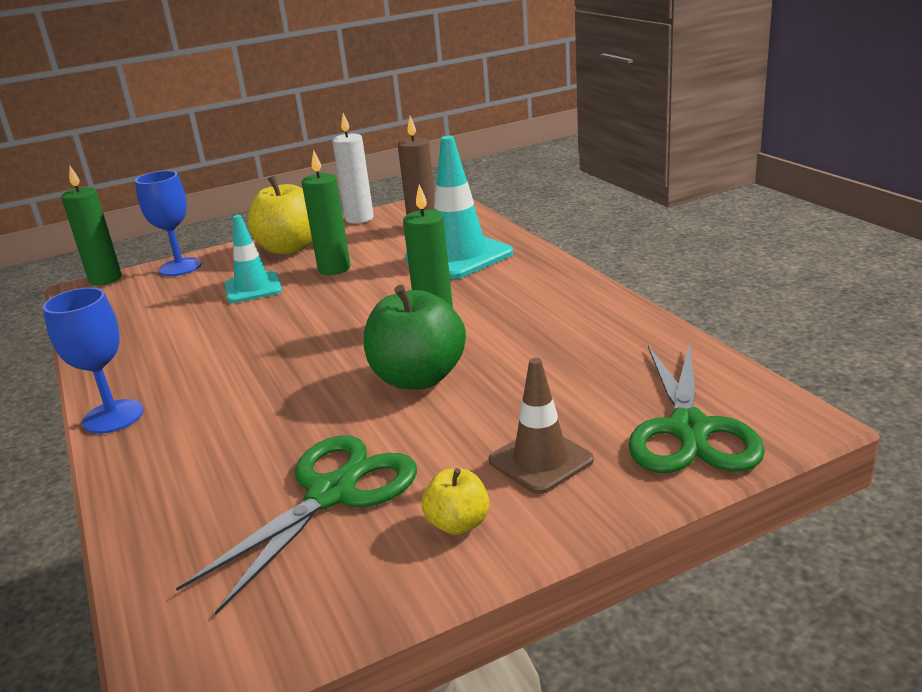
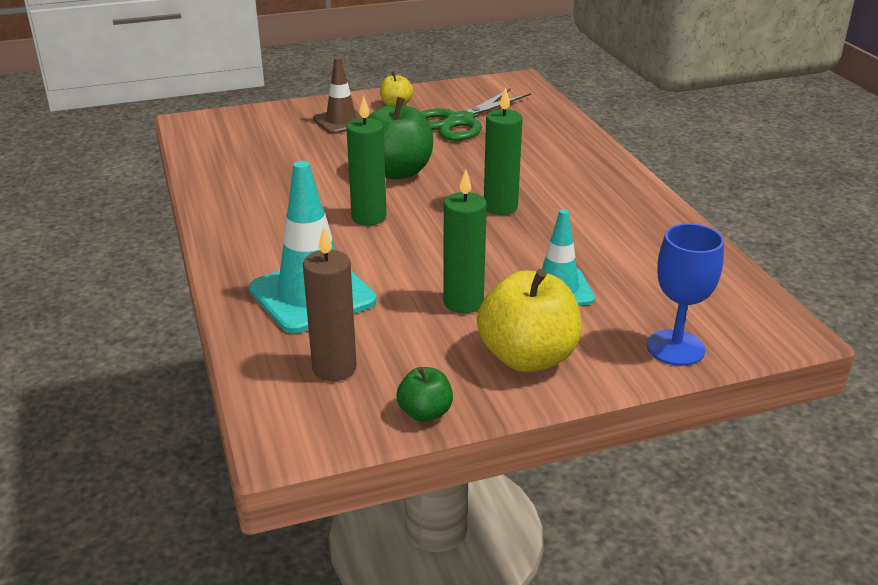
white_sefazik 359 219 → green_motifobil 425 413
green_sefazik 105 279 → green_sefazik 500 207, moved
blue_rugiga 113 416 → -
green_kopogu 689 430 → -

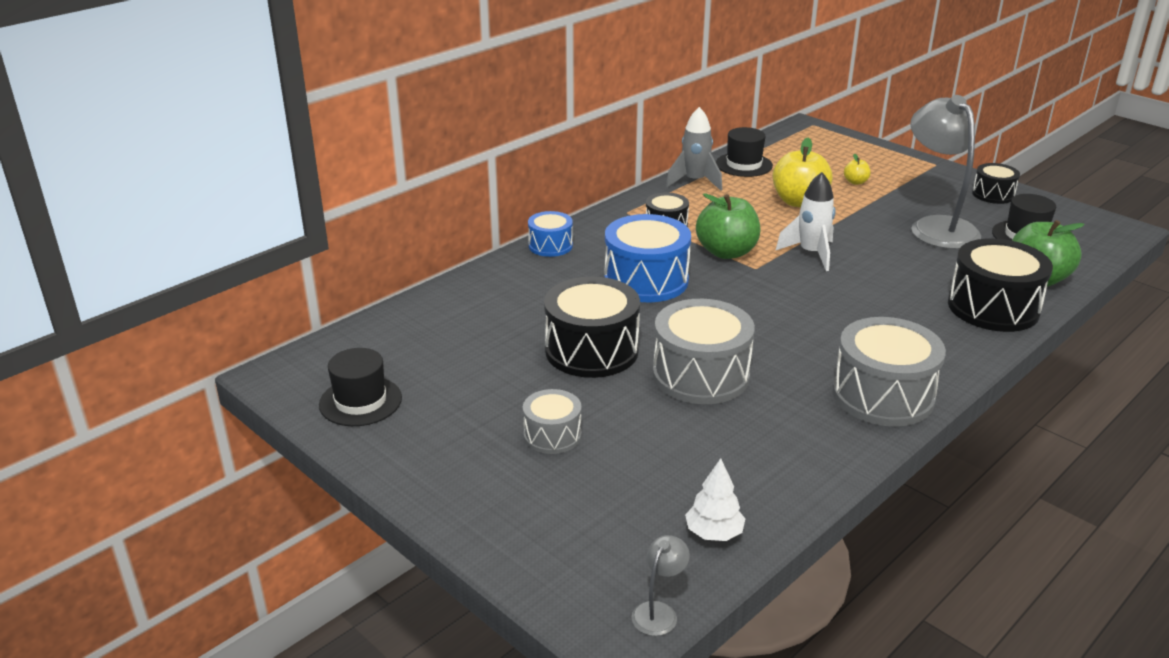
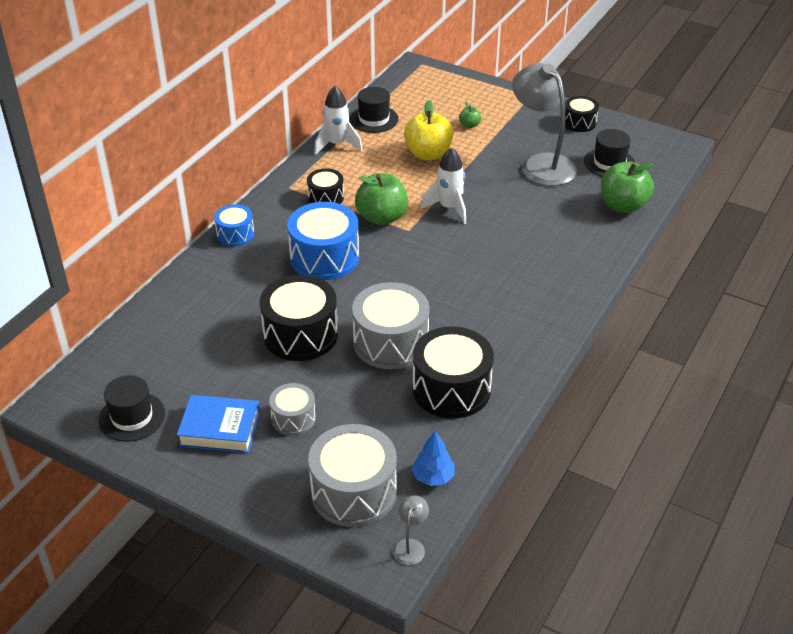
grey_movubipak 694 182 → white_movubipak 337 145
yellow_motifobil 855 182 → green_motifobil 469 125
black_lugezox 993 308 → black_lugezox 451 389, moved
grey_lugezox 883 395 → grey_lugezox 353 492, moved
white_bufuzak 714 533 → blue_bufuzak 433 477
- → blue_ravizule 220 429

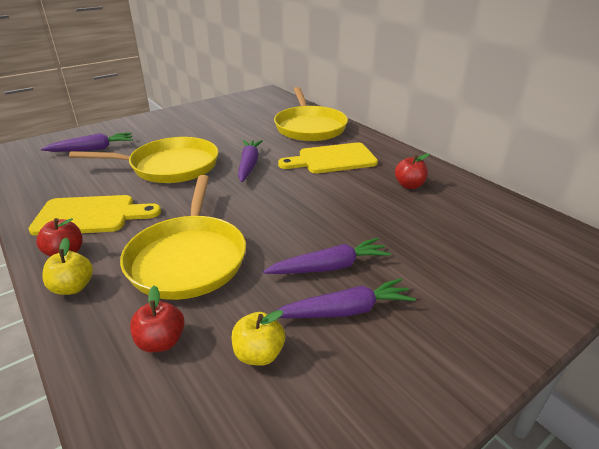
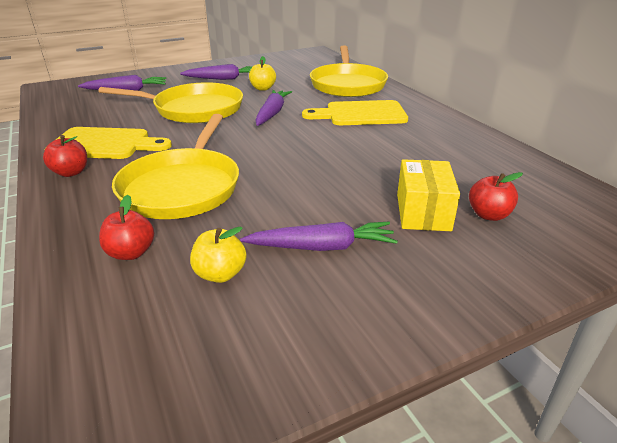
red_motifobil 409 185 → red_motifobil 488 215, moved
yellow_motifobil 73 287 → yellow_motifobil 263 88, moved
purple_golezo 329 267 → purple_golezo 223 79, moved
- → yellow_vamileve 423 212

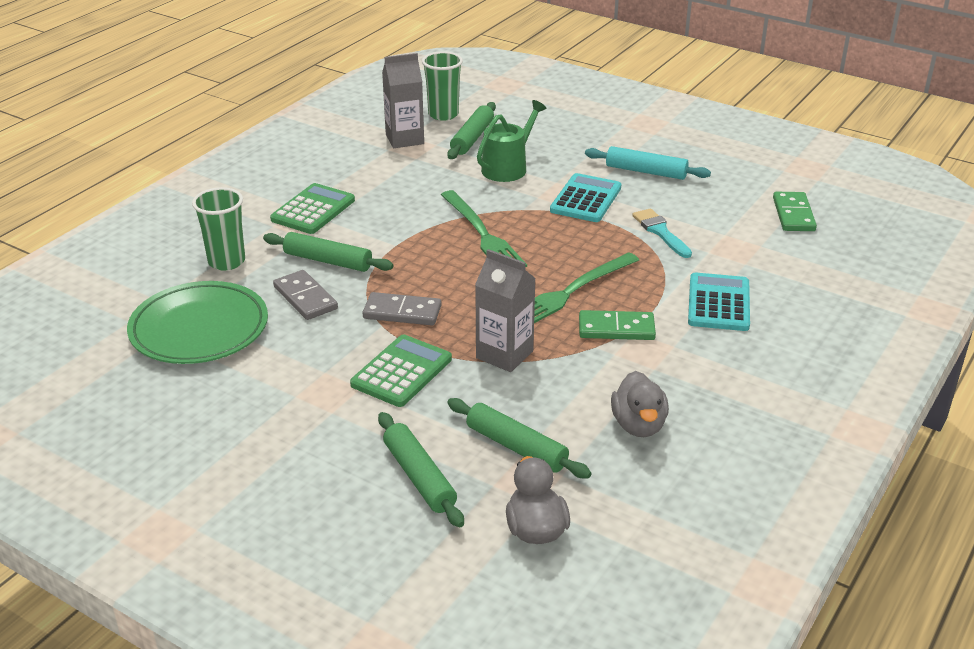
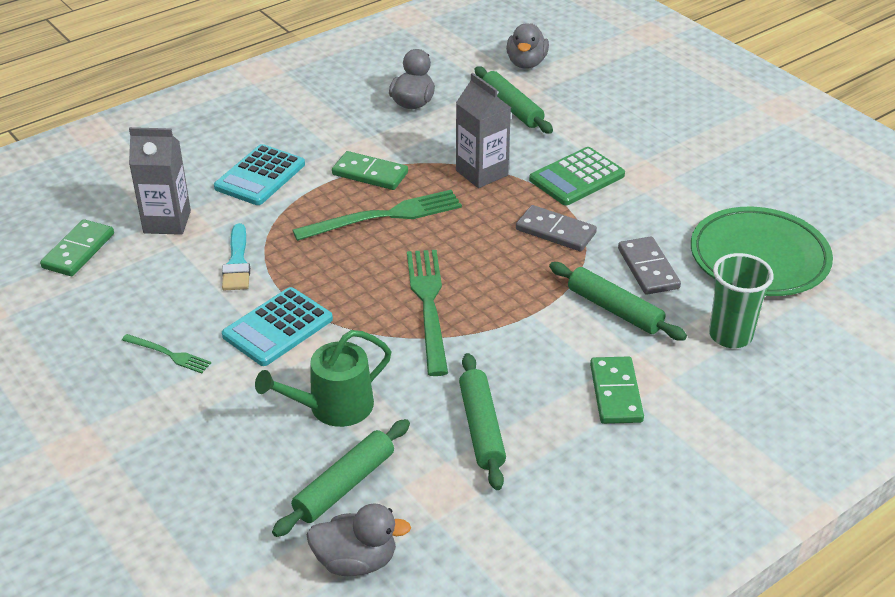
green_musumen 443 114 → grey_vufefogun 356 561
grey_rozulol 404 139 → grey_rozulol 167 222, moved
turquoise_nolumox 646 171 → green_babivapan 168 354
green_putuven 313 210 → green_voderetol 615 393
green_nolumox 419 477 → green_nolumox 481 428, moved

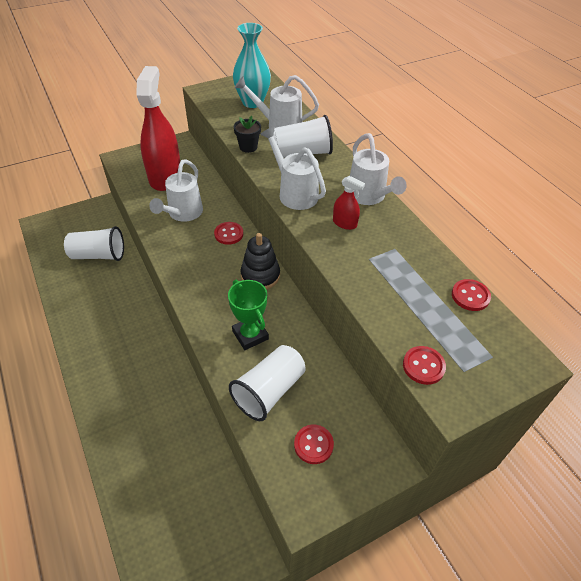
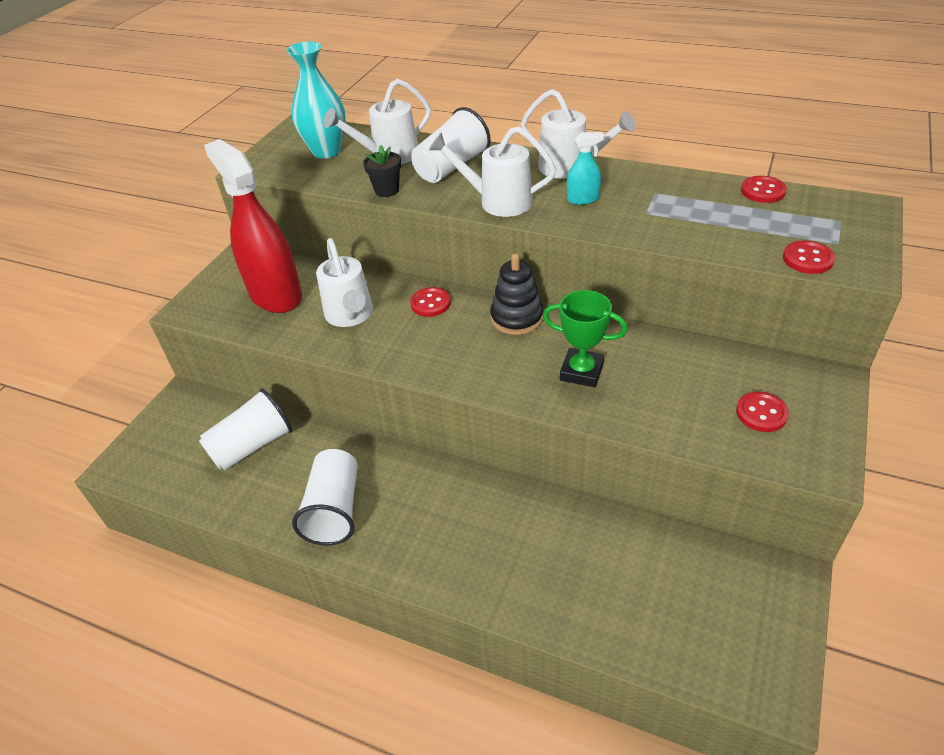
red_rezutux 344 223 → turquoise_rezutux 583 199
white_musumen 269 391 → white_musumen 334 509, moved

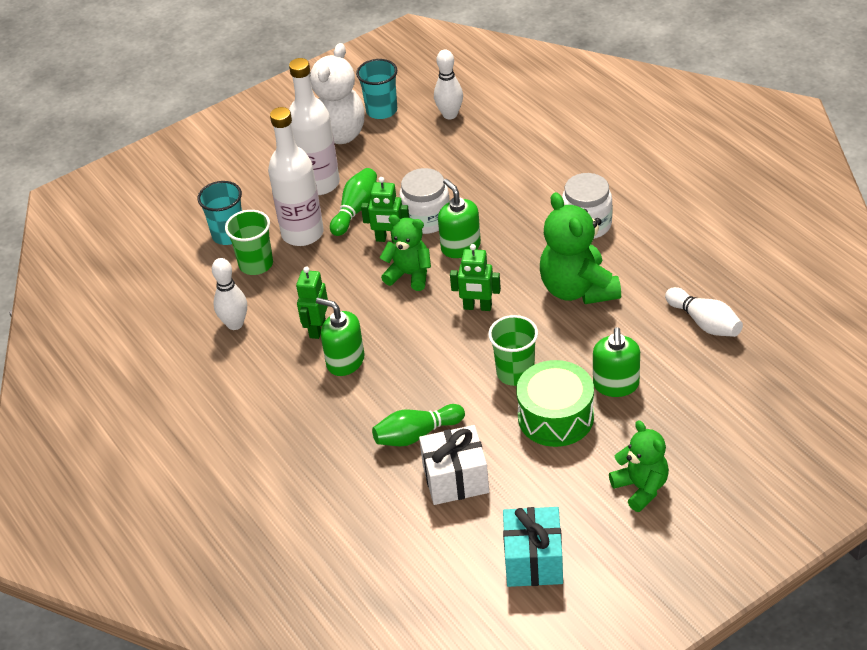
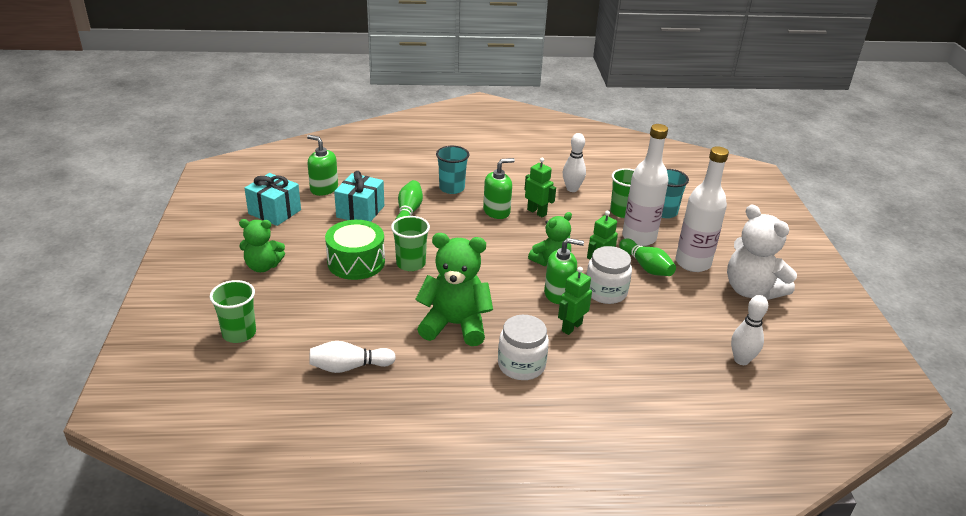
turquoise_musumen 381 110 → turquoise_musumen 451 188, moved
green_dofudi 477 307 → green_dofudi 571 327, moved
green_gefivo 616 385 → green_gefivo 324 189, moved
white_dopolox 455 479 → turquoise_dopolox 360 211
- → green_musumen 239 333

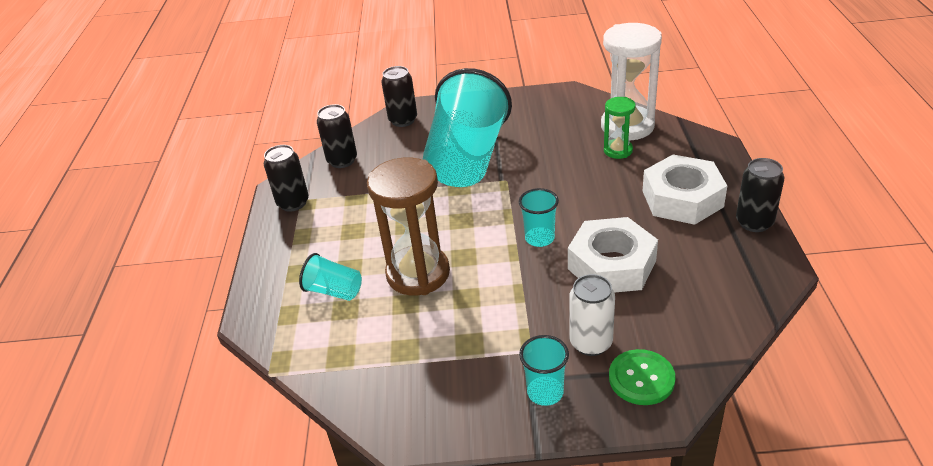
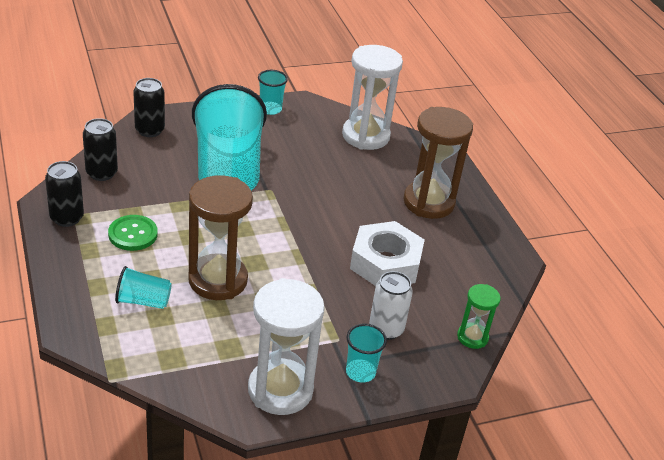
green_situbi 618 150 → green_situbi 472 337, moved
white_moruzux 682 198 → brown_situbi 428 202
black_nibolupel 754 222 → -
turquoise_musumen 539 238 → turquoise_musumen 270 109, moved
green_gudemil 641 378 → green_gudemil 133 234, moved
- → white_situbi 280 390

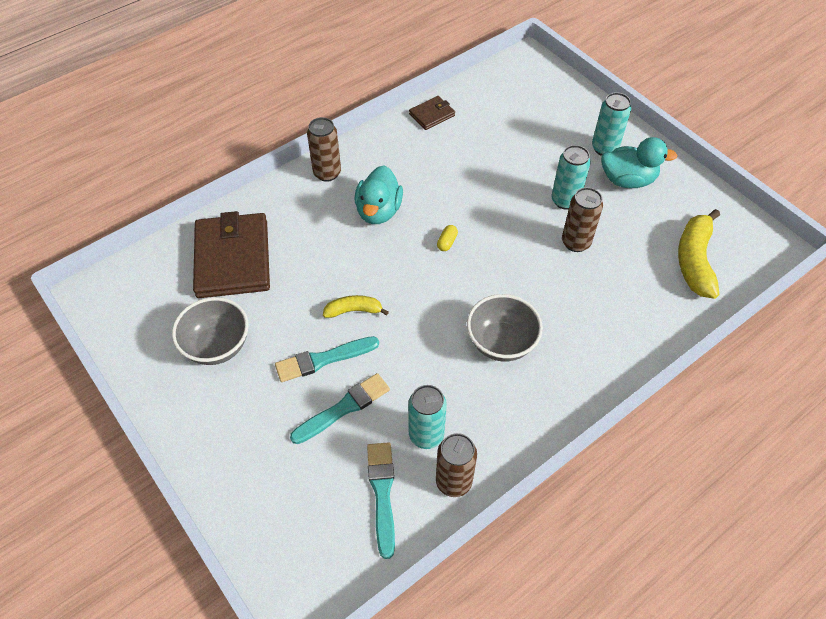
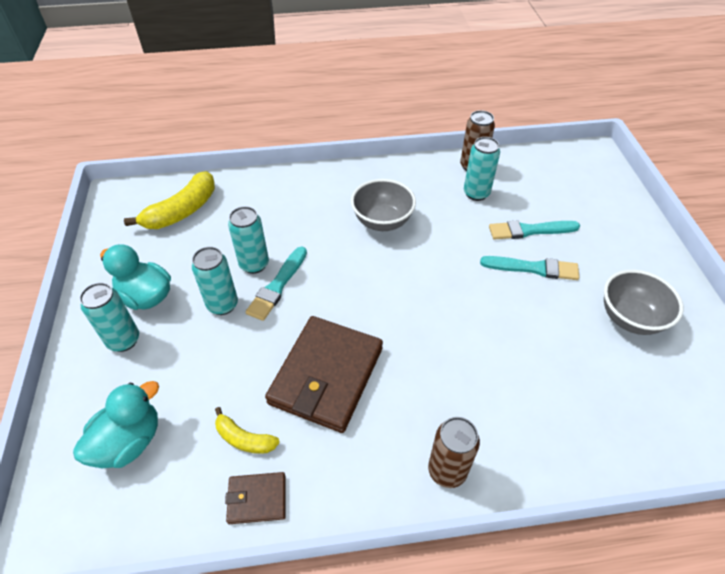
turquoise_vufefogun 378 211 → turquoise_vufefogun 129 442, moved
brown_nibolupel 575 242 → turquoise_nibolupel 254 264
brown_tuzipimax 233 259 → brown_tuzipimax 326 375, moved
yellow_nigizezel 447 242 → -
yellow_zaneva 354 310 → yellow_zaneva 244 438, moved
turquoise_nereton 382 494 → turquoise_nereton 278 285, moved

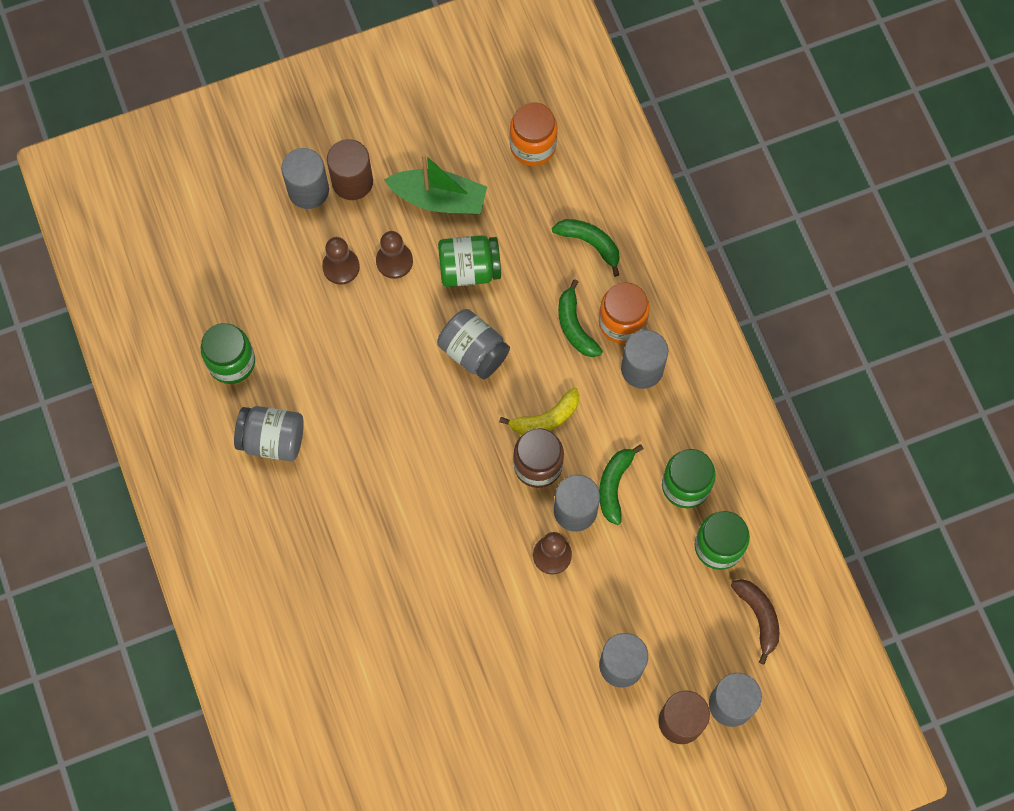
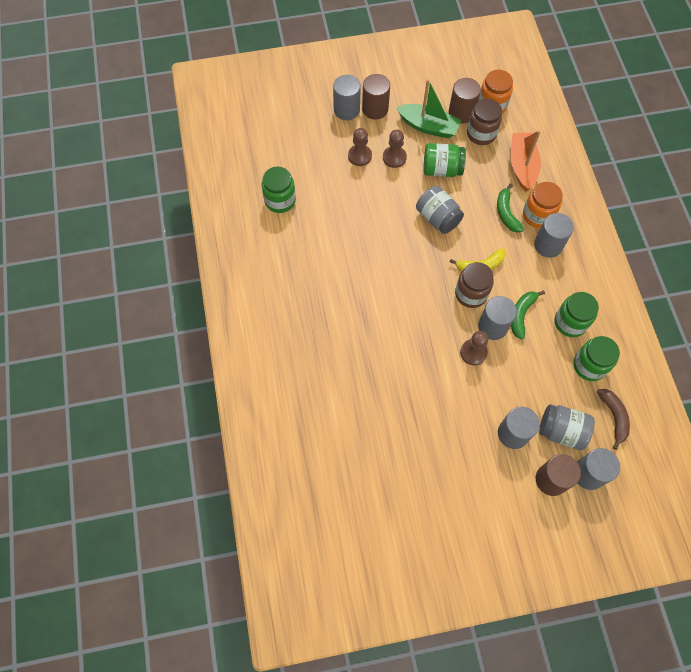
green_zaneva 590 243 → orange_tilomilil 522 166
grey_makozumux 272 439 → grey_makozumux 561 431, moved
- → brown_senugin 461 113
- → brown_makozumux 481 134

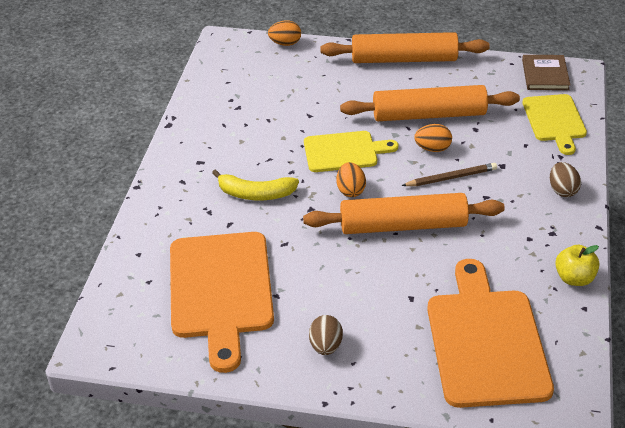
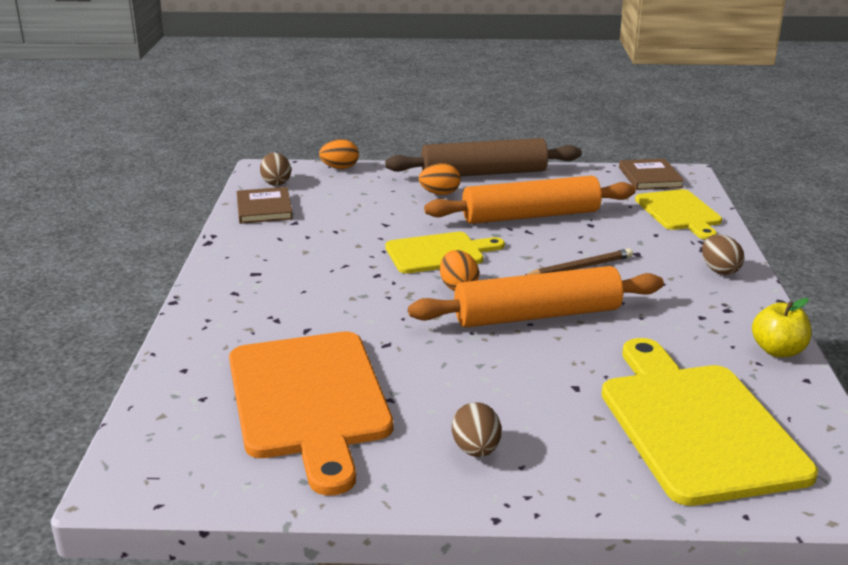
orange_nolumox 404 59 → brown_nolumox 484 173
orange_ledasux 432 149 → orange_ledasux 440 193, moved
yellow_zaneva 256 194 → -
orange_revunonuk 486 341 → yellow_revunonuk 696 425
- → brown_ledasux 276 183
- → brown_ravizule 264 208

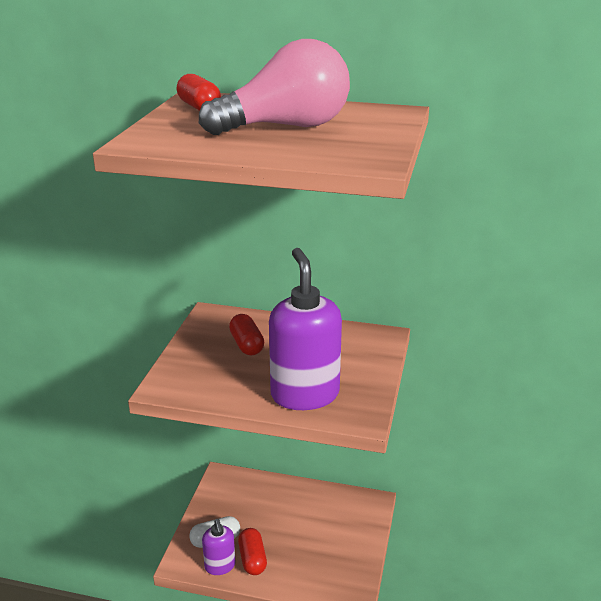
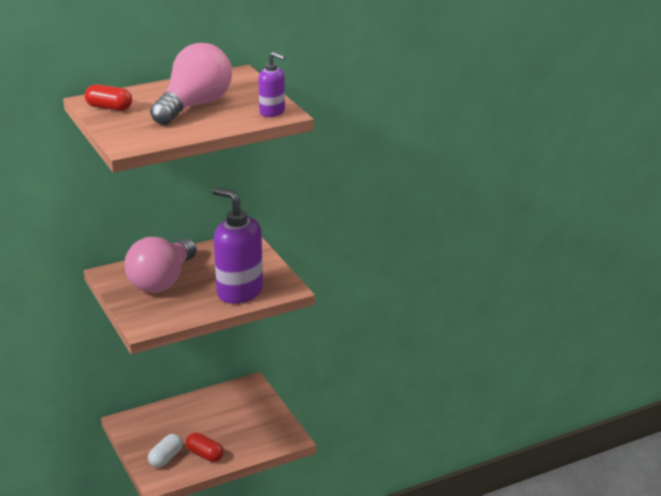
red_nigizezel 246 345 → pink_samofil 162 281
purple_gefivo 220 566 → purple_gefivo 272 112, moved

